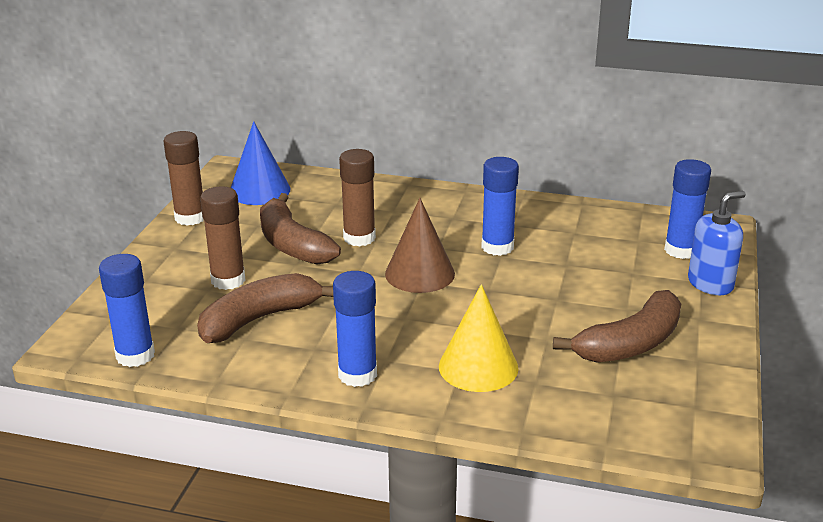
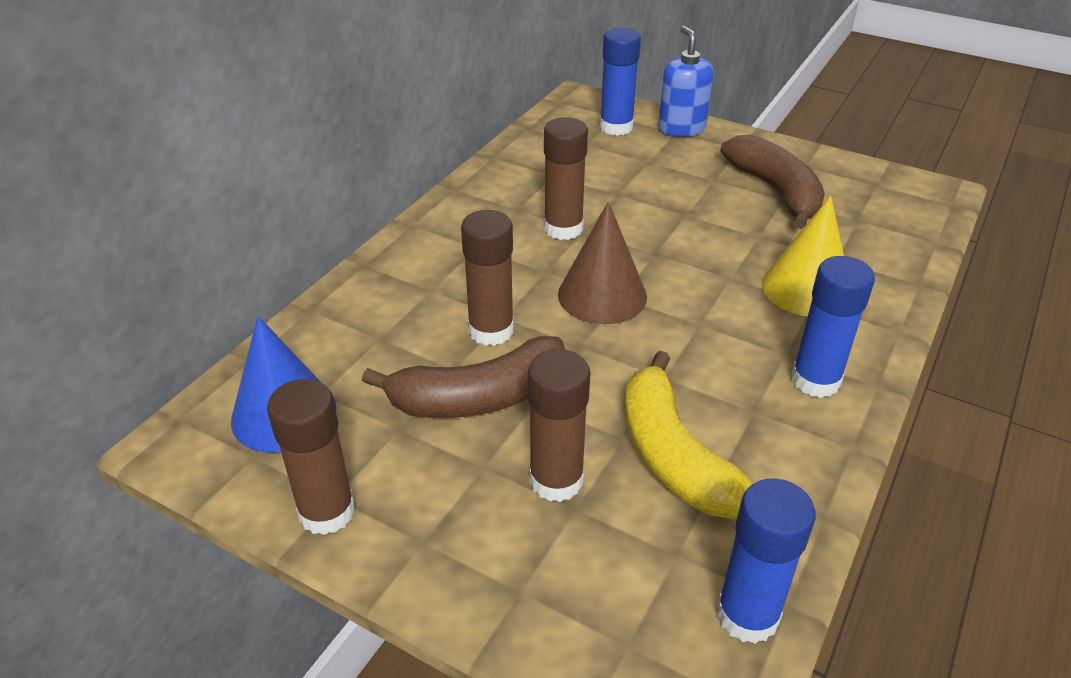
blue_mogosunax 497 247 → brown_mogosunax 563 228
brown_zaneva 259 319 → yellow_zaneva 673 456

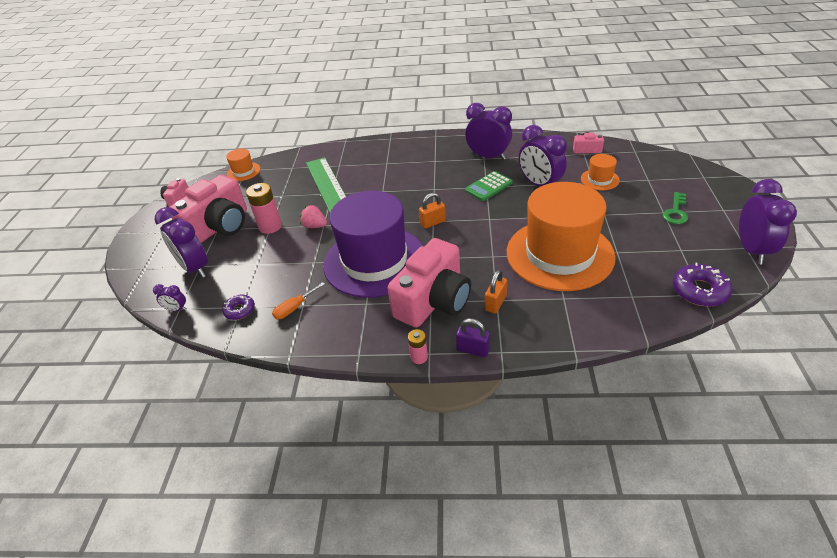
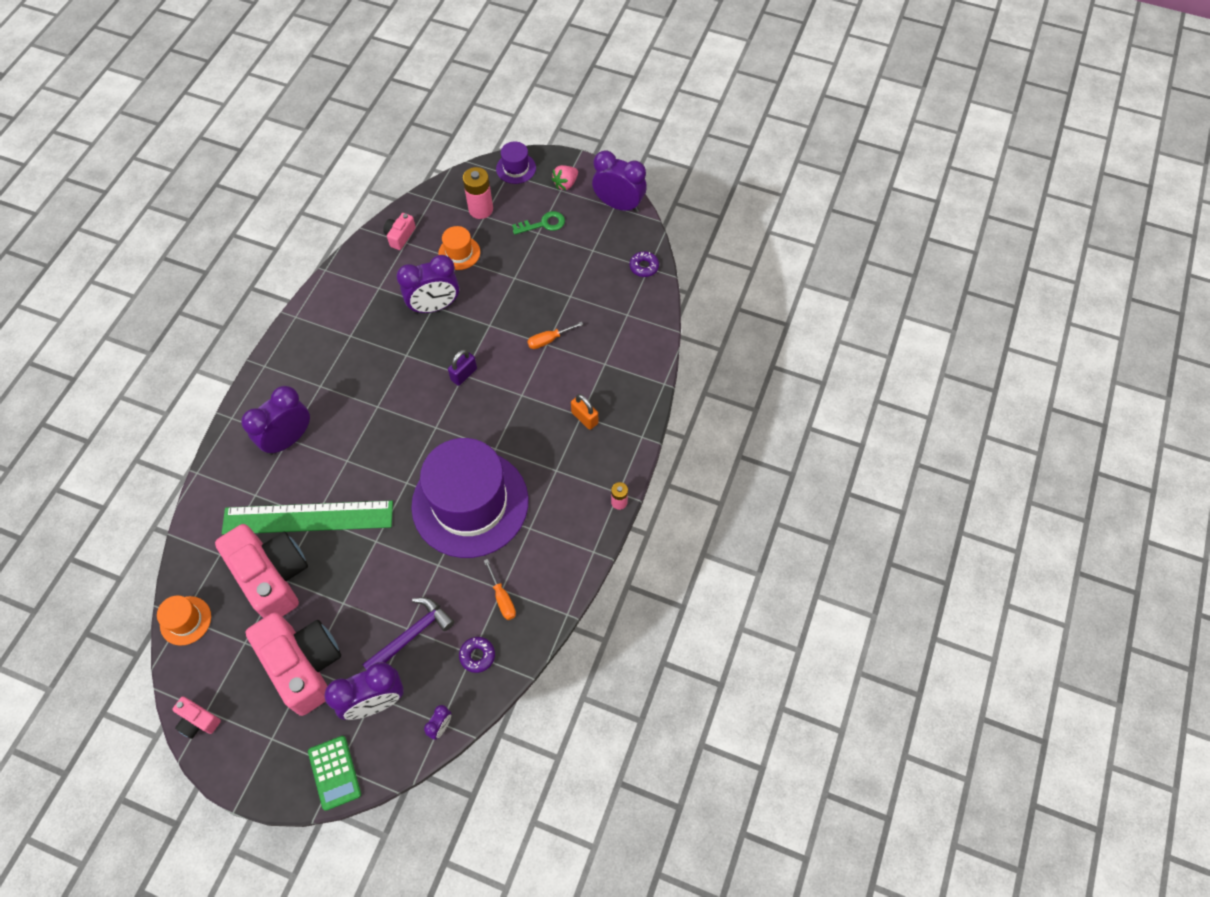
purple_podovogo 488 157 → purple_podovogo 288 439, moved
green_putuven 488 186 → green_putuven 334 773, moved
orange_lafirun 559 254 → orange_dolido 549 340
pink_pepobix 270 226 → pink_pepobix 481 209, moved
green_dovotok 676 212 → green_dovotok 543 224, 60 degrees counterclockwise
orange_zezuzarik 433 222 → -
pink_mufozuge 315 226 → pink_mufozuge 565 184, moved
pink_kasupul 433 301 → pink_kasupul 272 576, moved
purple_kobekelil 699 290 → purple_kobekelil 644 267, x0.62
purple_zezuzarik 473 349 → purple_zezuzarik 464 374, moved
- → purple_lafirun 516 168
- → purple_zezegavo 411 635

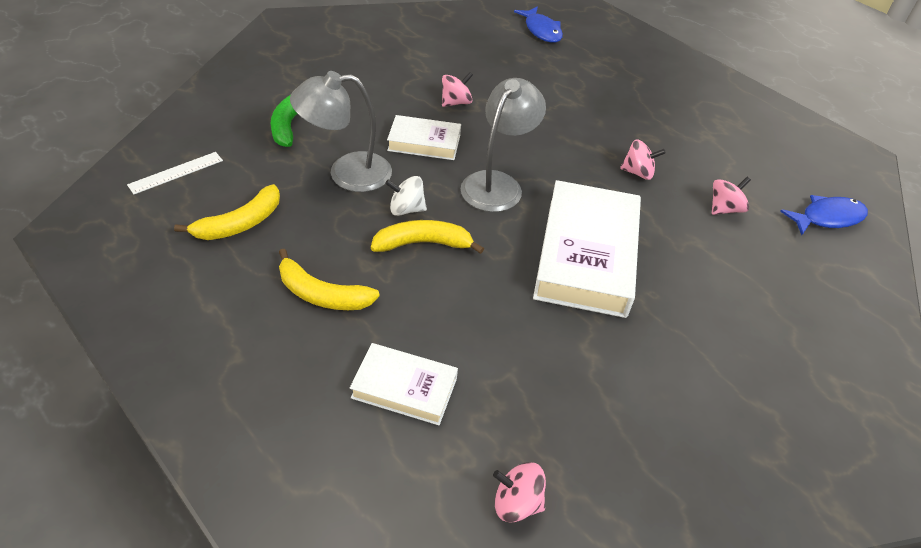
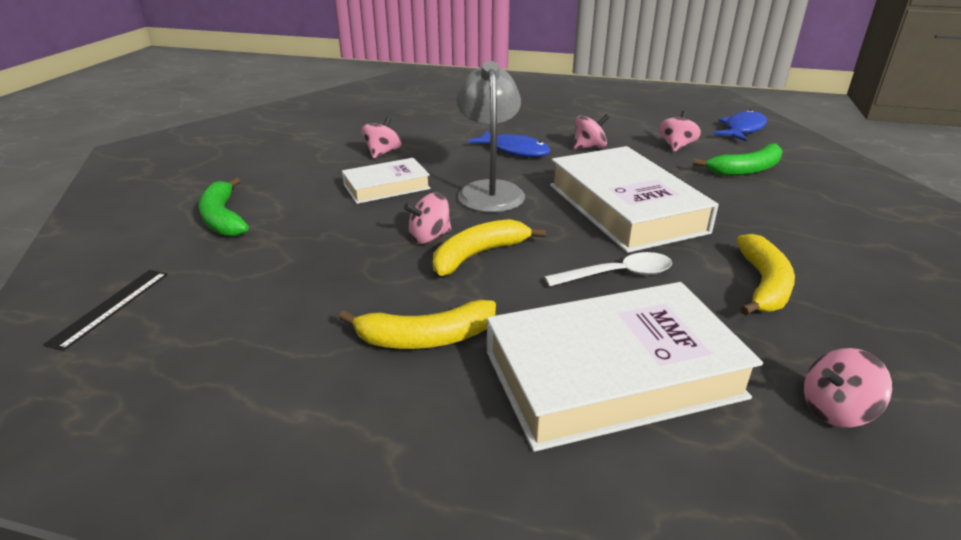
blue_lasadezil 541 30 → blue_lasadezil 514 150, moved
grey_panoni 347 173 → -
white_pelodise 176 172 → black_pelodise 110 307
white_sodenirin 406 209 → pink_sodenirin 429 237
yellow_zaneva 240 223 → yellow_zaneva 763 285, moved
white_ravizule 404 388 → white_ravizule 612 374, x1.85
- → green_zaneva 746 170
- → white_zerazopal 617 275

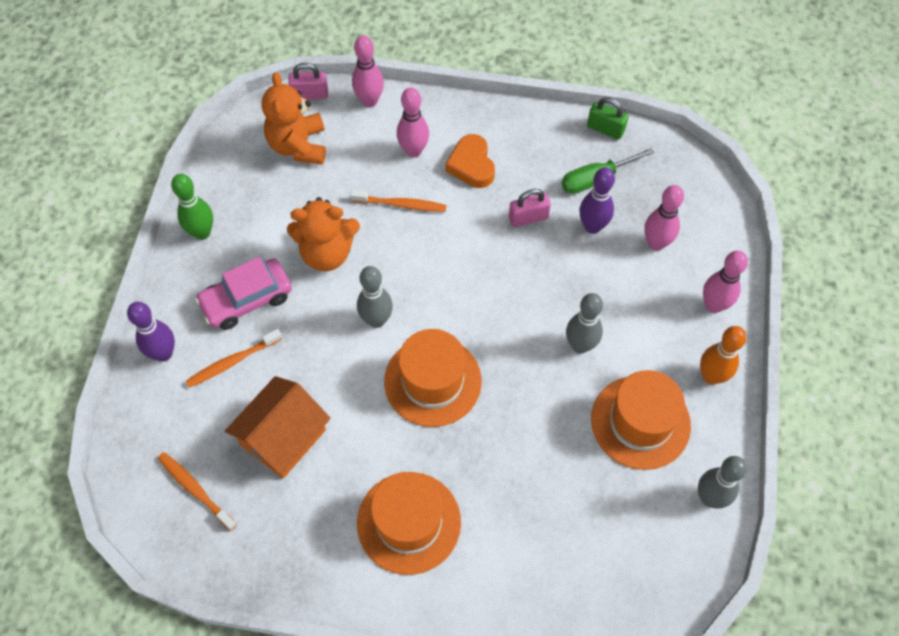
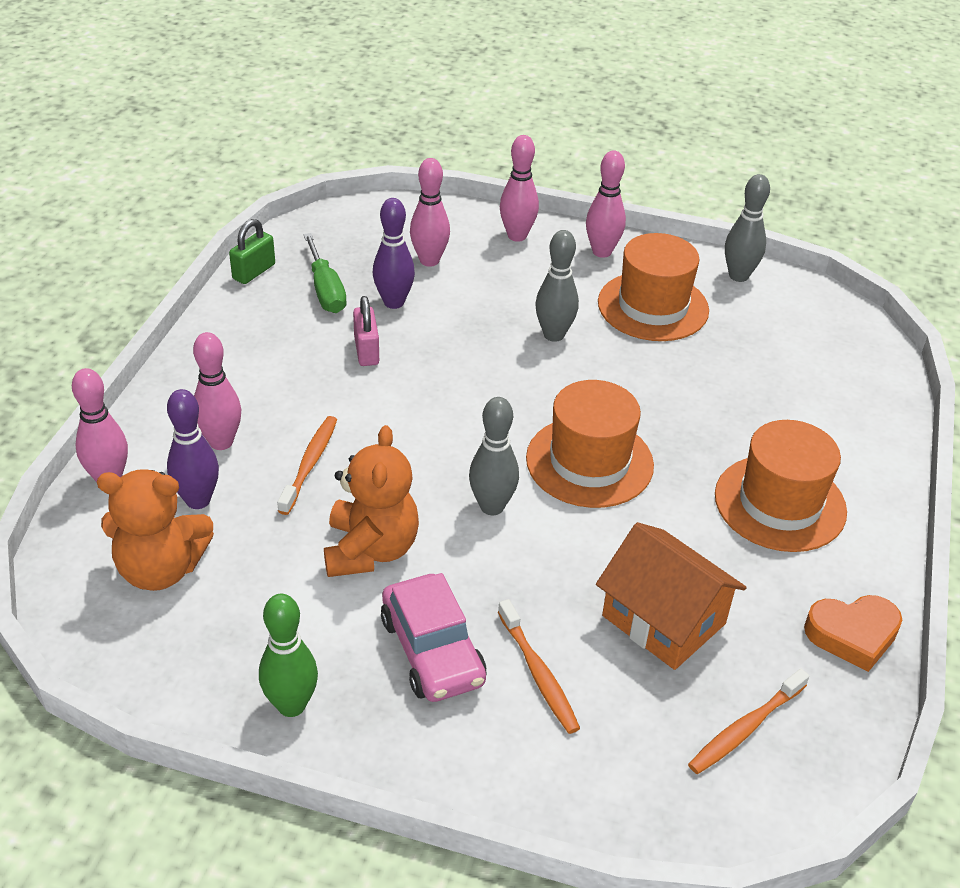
pink_zezuzarik 310 94 → -
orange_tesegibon 471 165 → orange_tesegibon 852 635, moved
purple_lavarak 163 353 → purple_lavarak 198 500, moved
orange_lavarak 711 376 → pink_lavarak 602 252

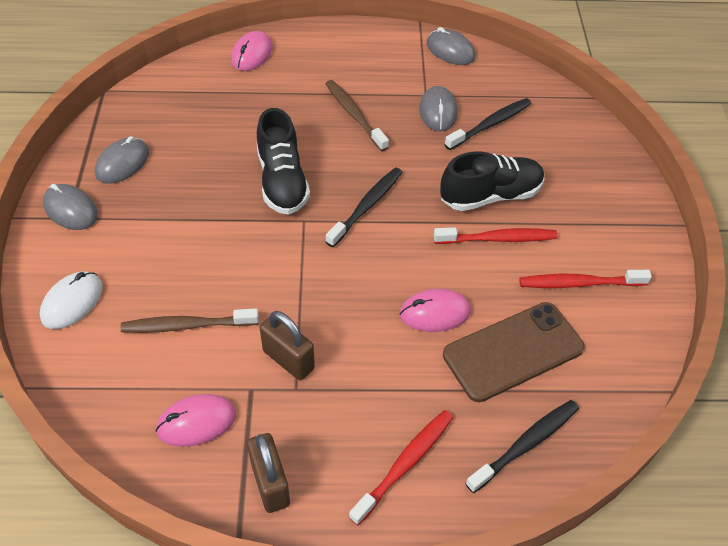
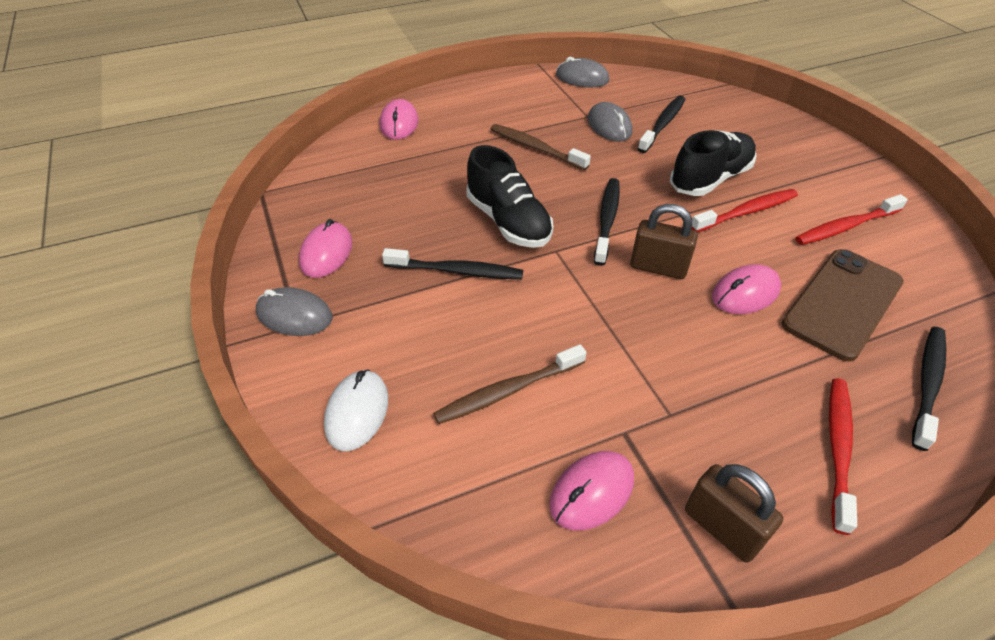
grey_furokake 122 163 → pink_furokake 326 253
brown_zezuzarik 288 360 → brown_zezuzarik 658 268, moved
- → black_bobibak 456 271

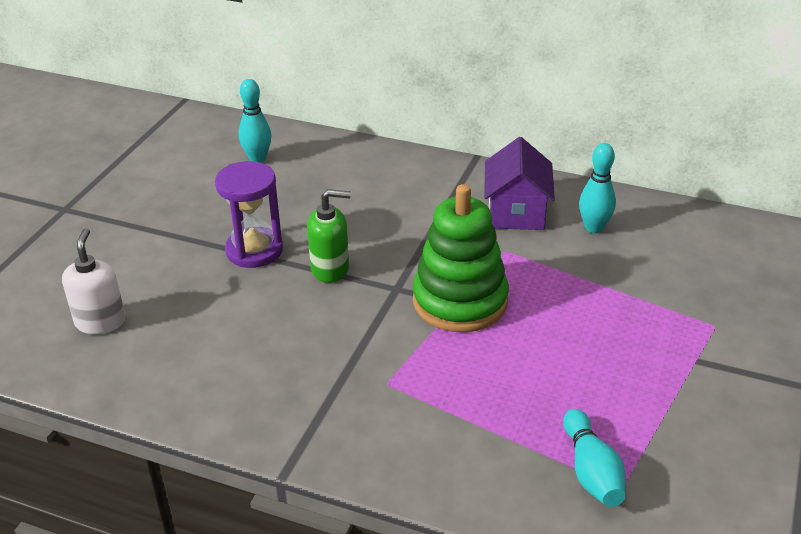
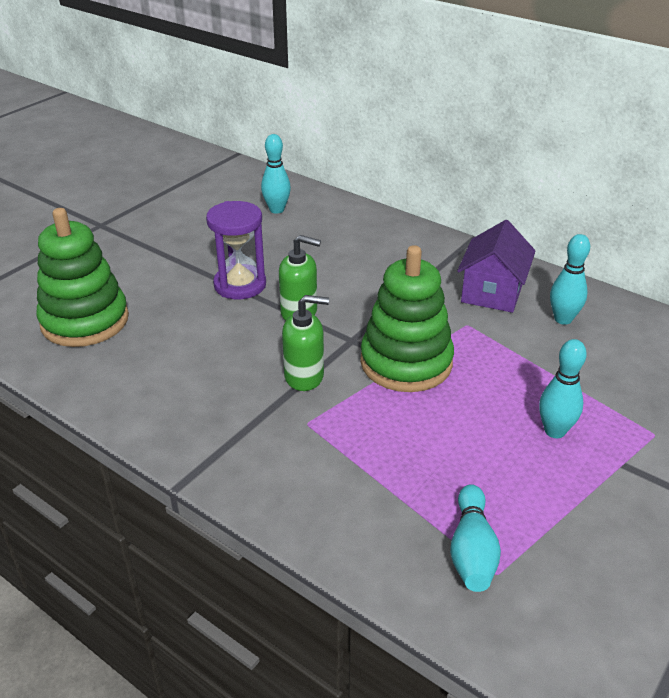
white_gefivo 100 322 → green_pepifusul 85 321
- → green_gefivo 304 376
- → turquoise_lavarak 554 431

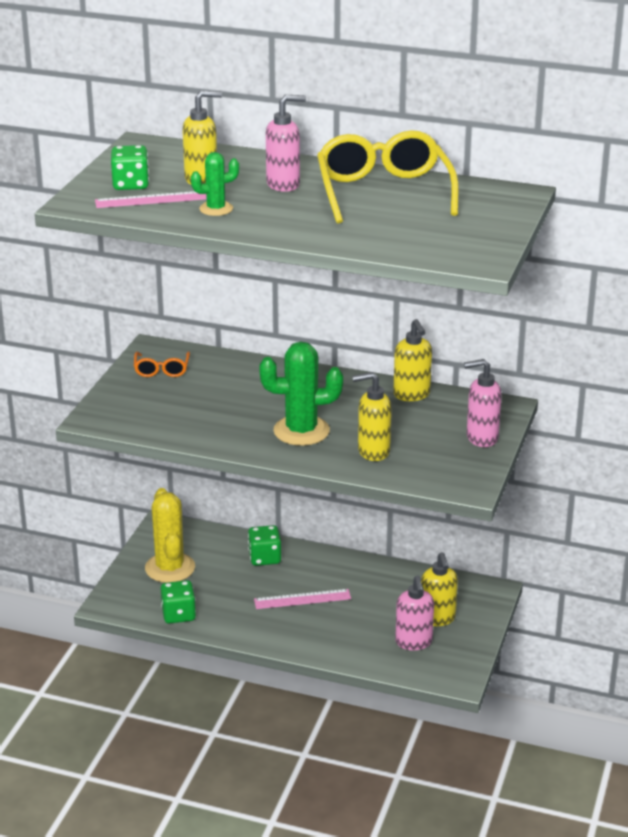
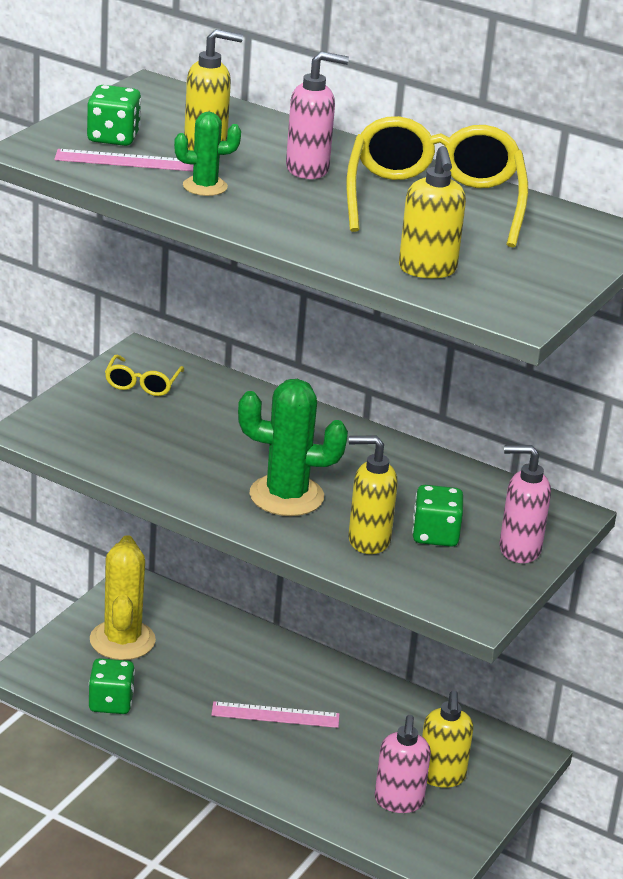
yellow_gefivo 412 395 → yellow_gefivo 427 270, moved
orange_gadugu 162 370 → yellow_gadugu 142 384
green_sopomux 264 558 → green_sopomux 435 535, moved

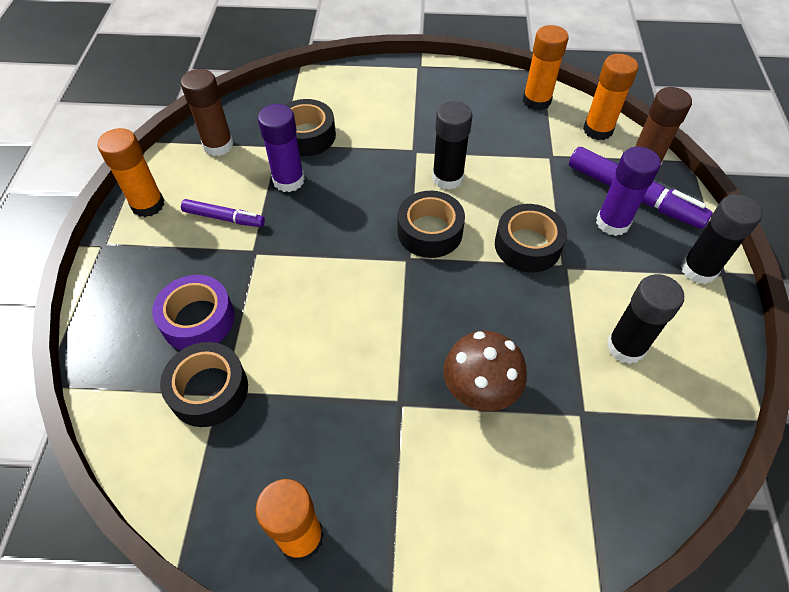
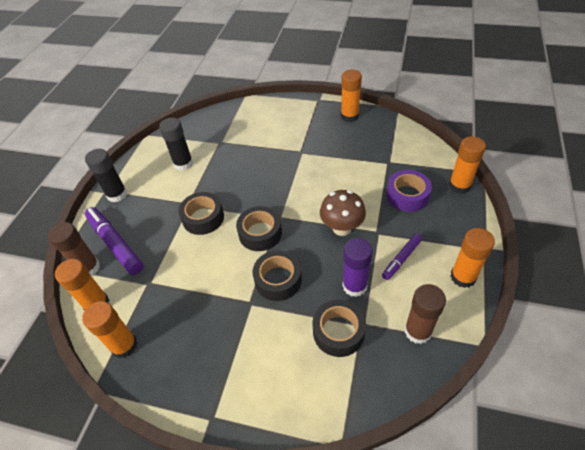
black_mogosunax 447 178 → -
purple_mogosunax 612 223 → -
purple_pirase 224 218 → purple_pirase 401 259, 75 degrees counterclockwise
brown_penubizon 479 392 → brown_penubizon 342 228, moved
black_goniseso 209 390 → black_goniseso 278 280, moved
- → orange_mogosunax 459 186

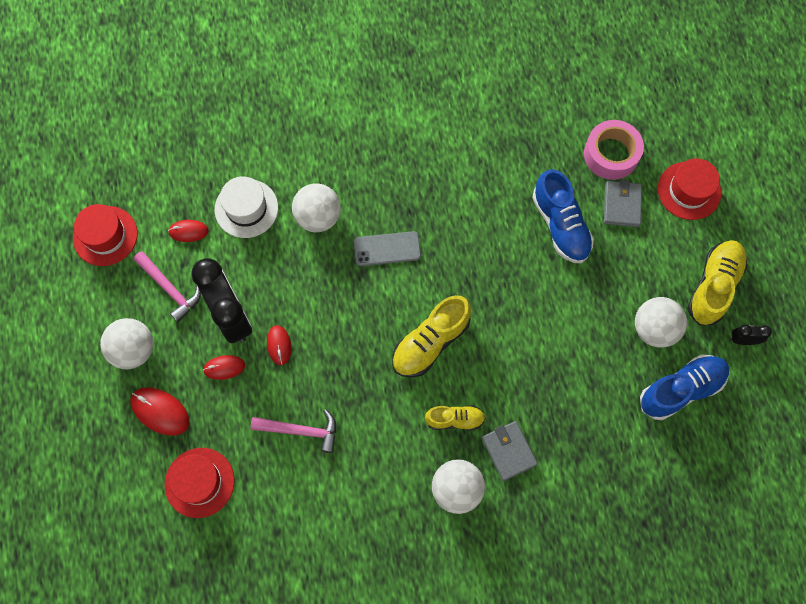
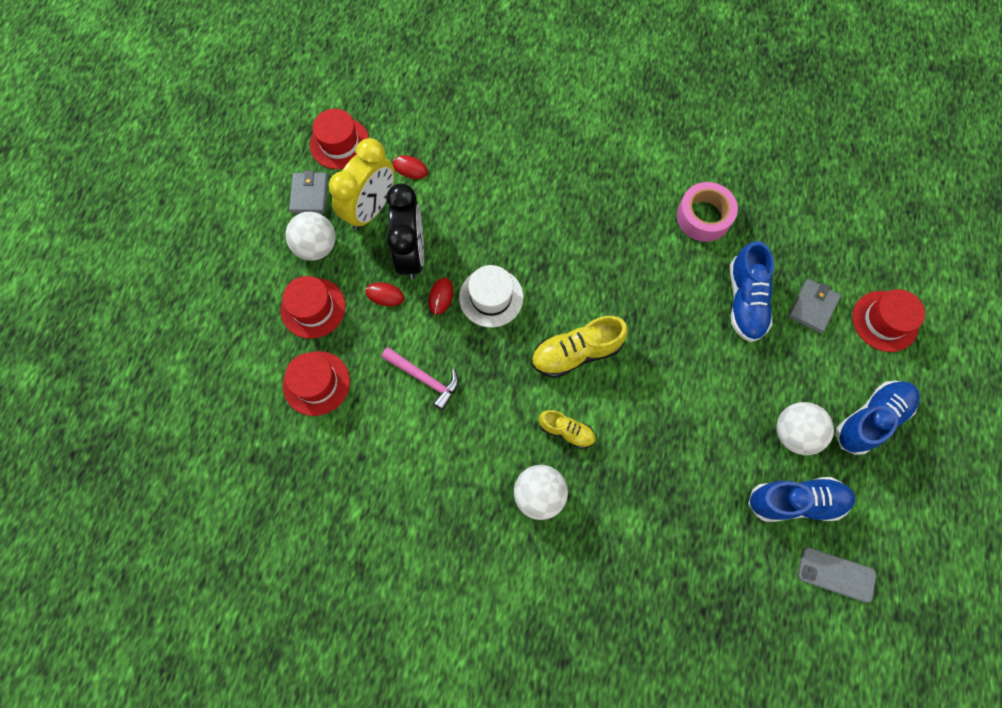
pink_goniseso 611 154 → pink_goniseso 703 217, moved
white_lafirun 246 208 → white_lafirun 491 297, moved
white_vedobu 318 217 → -
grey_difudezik 387 249 → grey_difudezik 836 574, moved
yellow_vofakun 713 286 → blue_vofakun 870 419
pink_zezegavo 170 289 → yellow_podovogo 371 209
black_podovogo 743 340 → -
red_furokake 160 411 → red_lafirun 313 308
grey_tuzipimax 509 451 → grey_tuzipimax 309 195, moved

